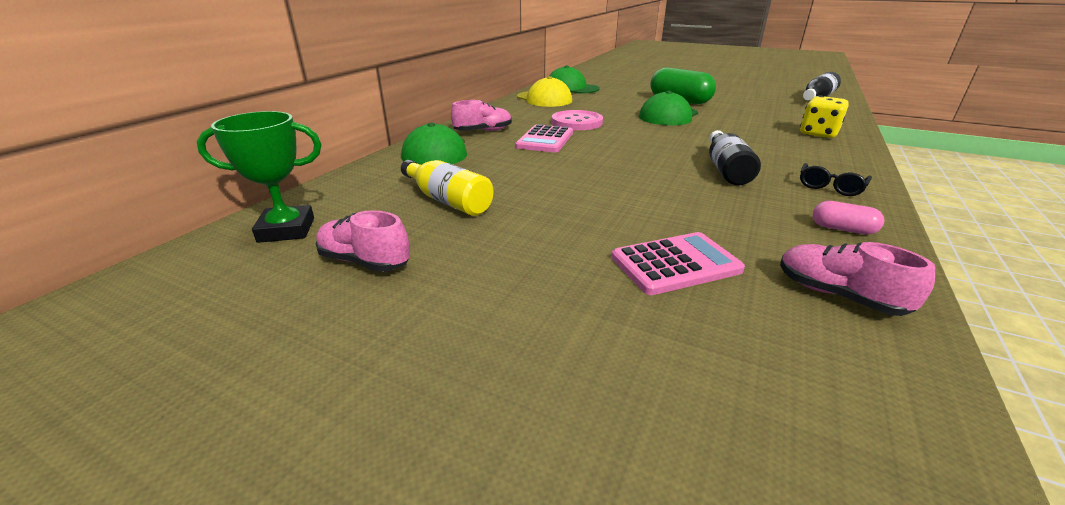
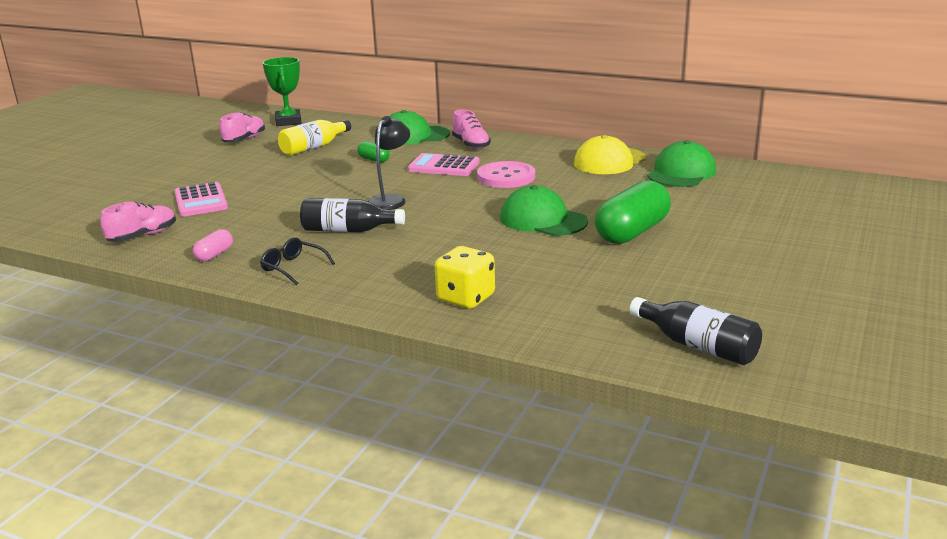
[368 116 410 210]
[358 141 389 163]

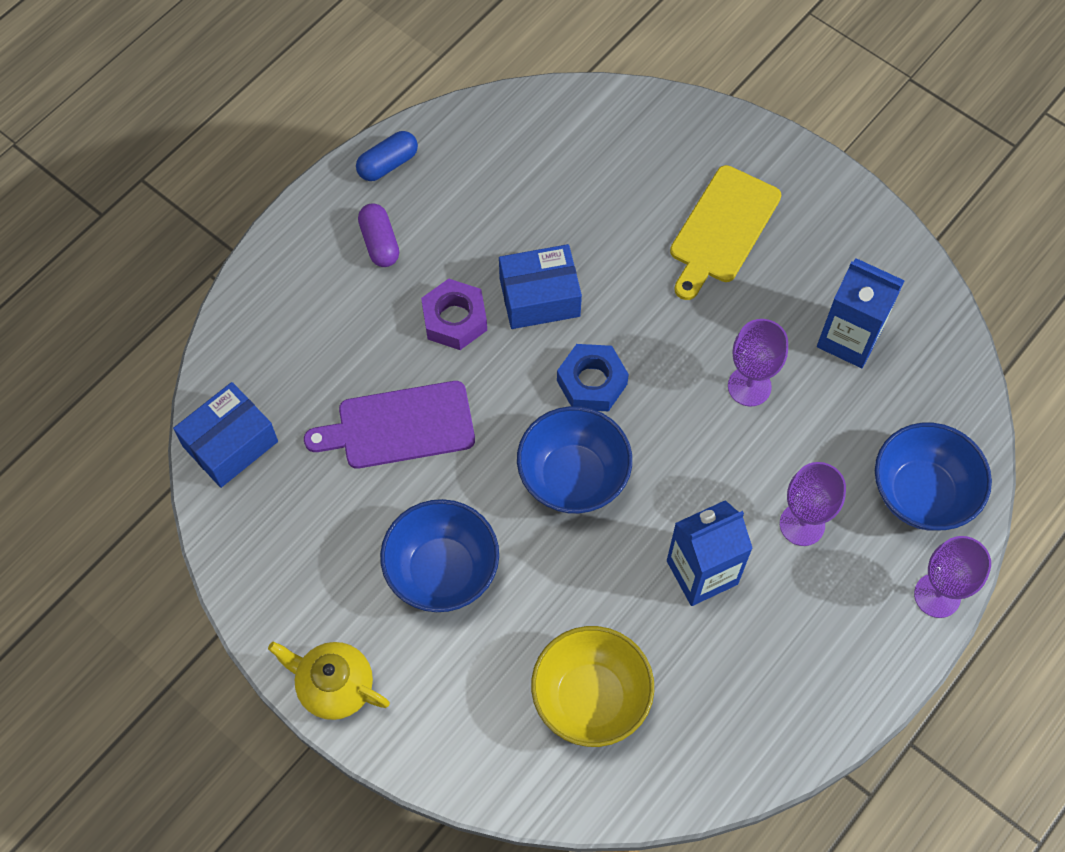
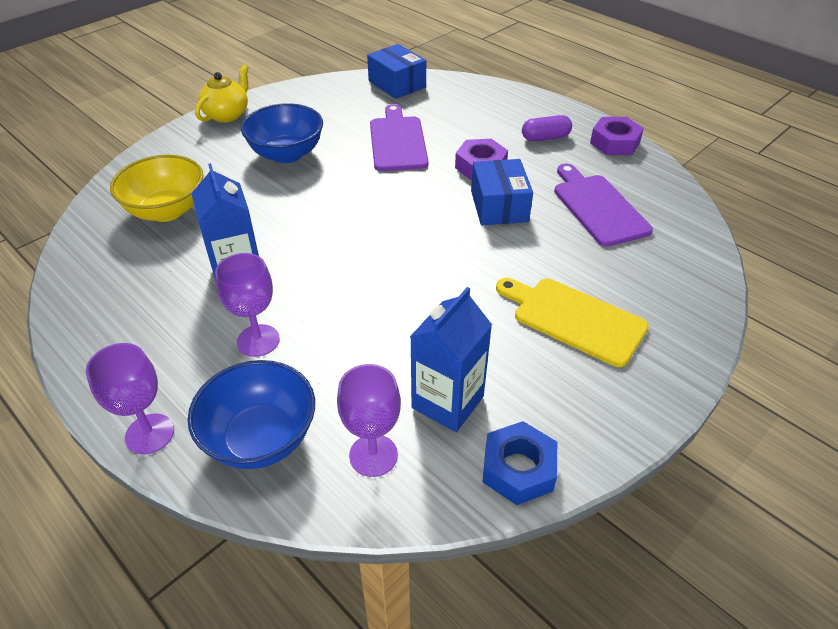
[590 117 644 155]
[337 364 401 477]
[482 421 557 505]
[517 406 632 514] (first image)
[554 163 653 247]

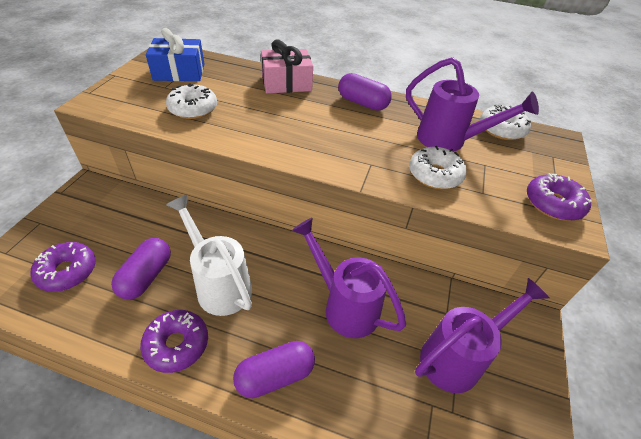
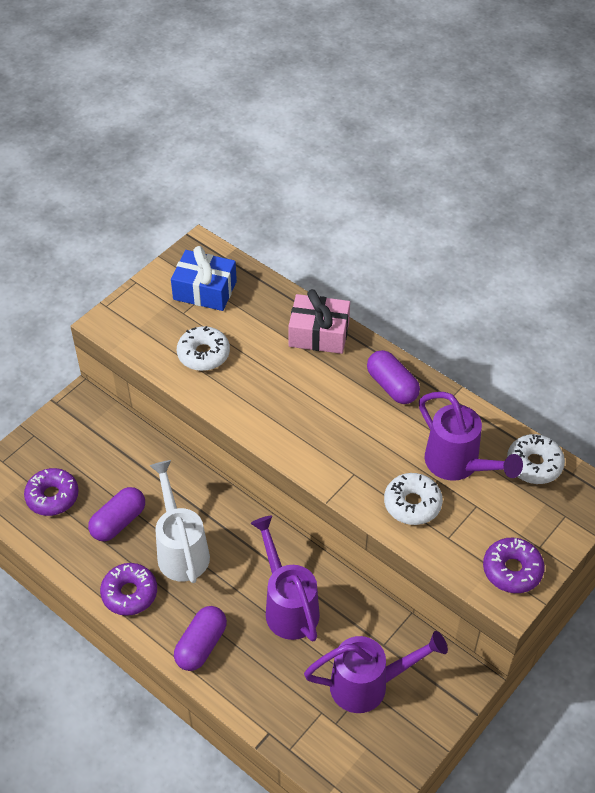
[174 606 227 671]

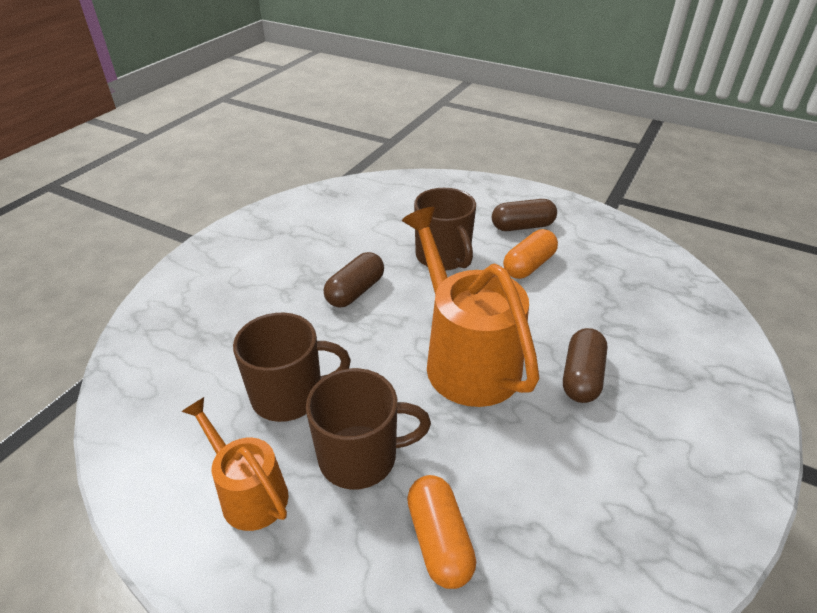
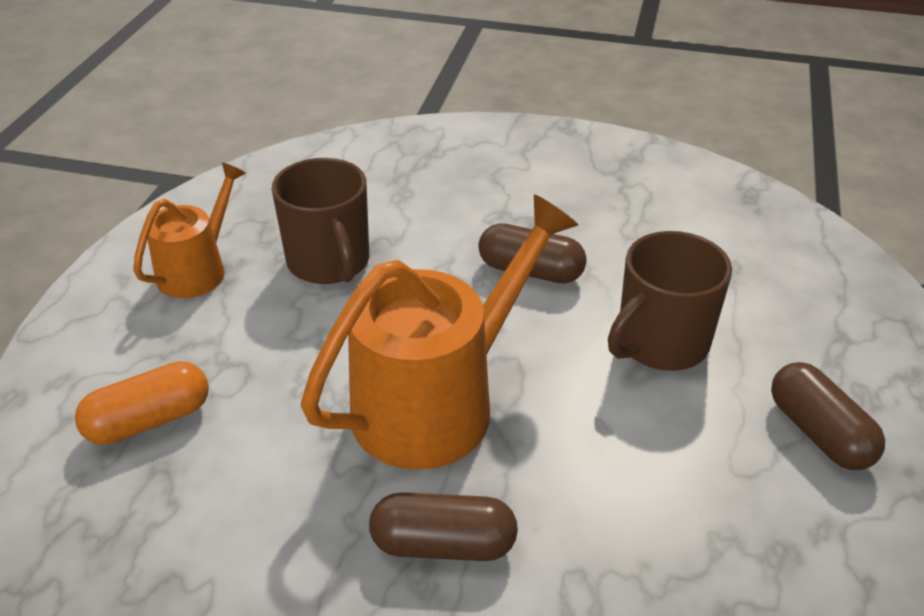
[503 229 558 279] (first image)
[306 368 431 489] (first image)

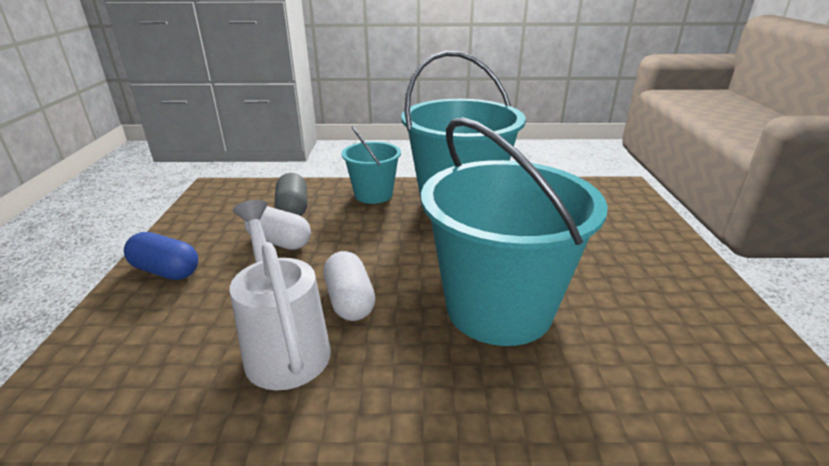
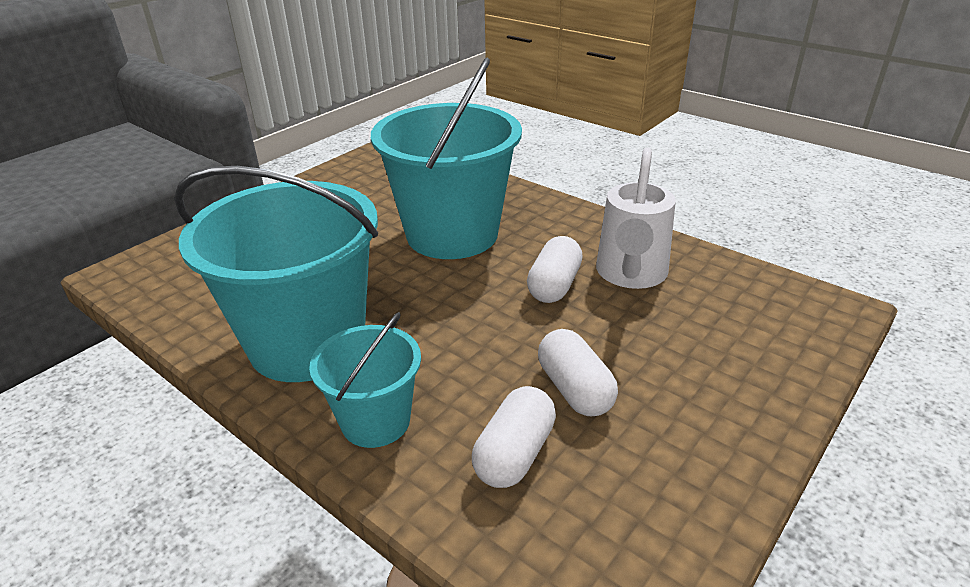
[472 386 556 488]
[124 232 198 280] (first image)

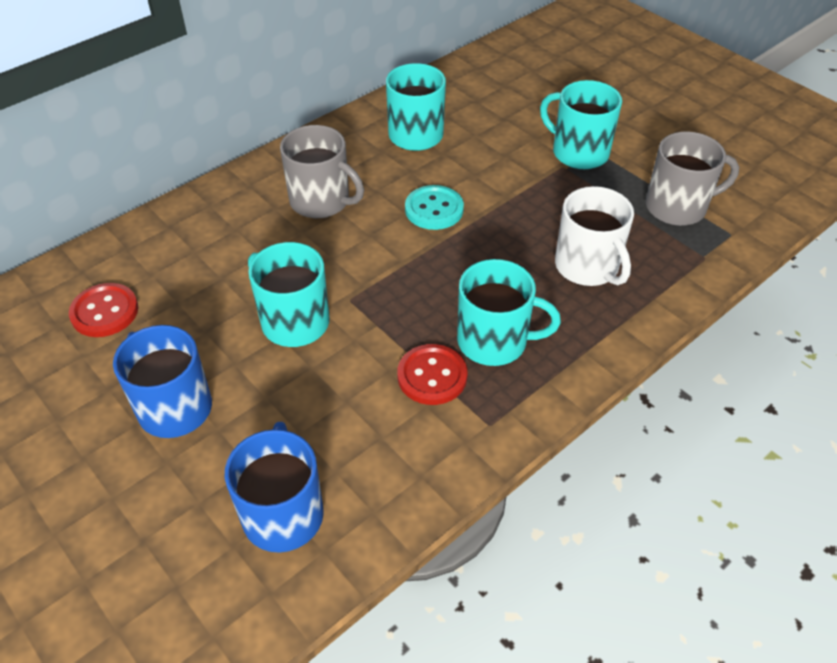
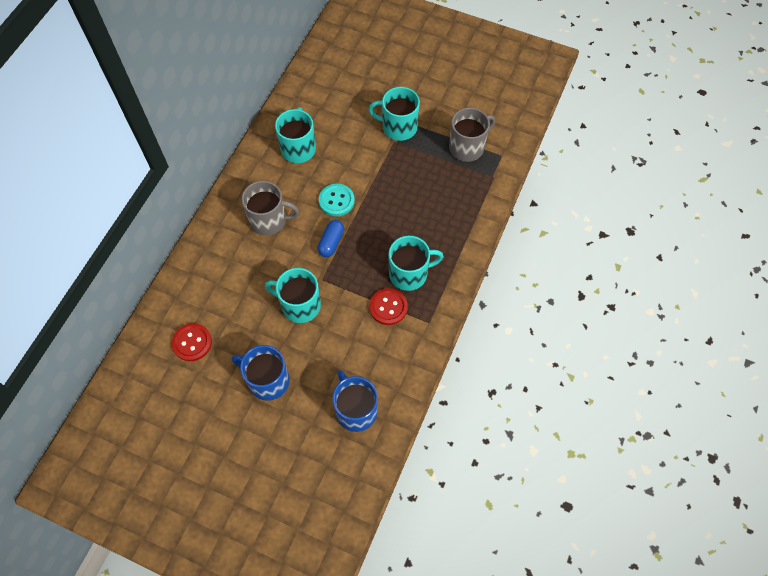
[555 186 634 286] (first image)
[318 220 344 257]

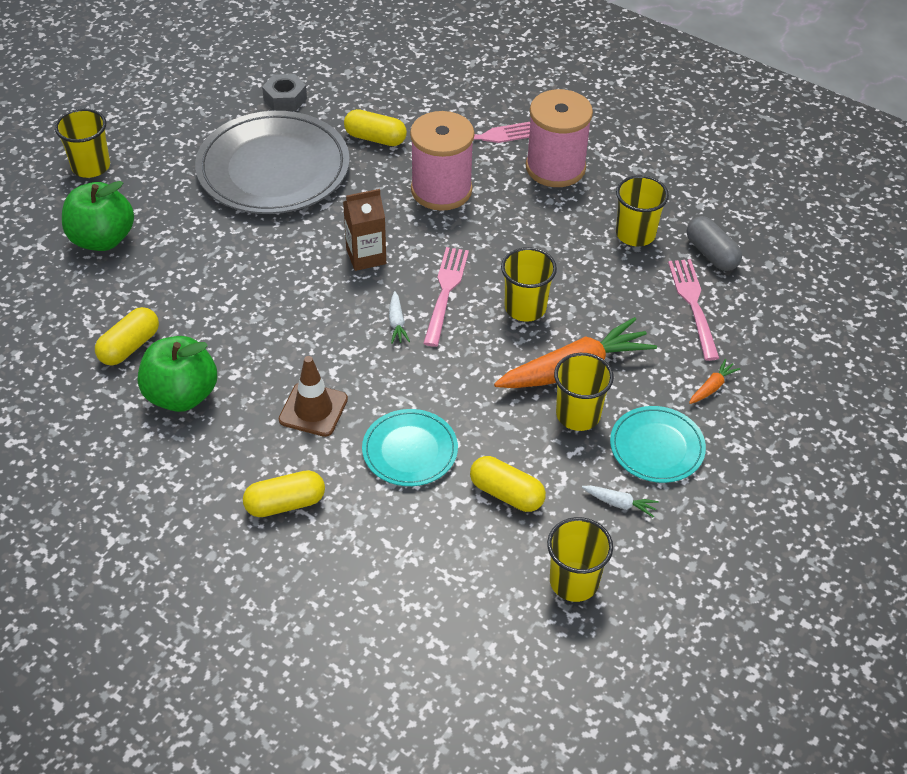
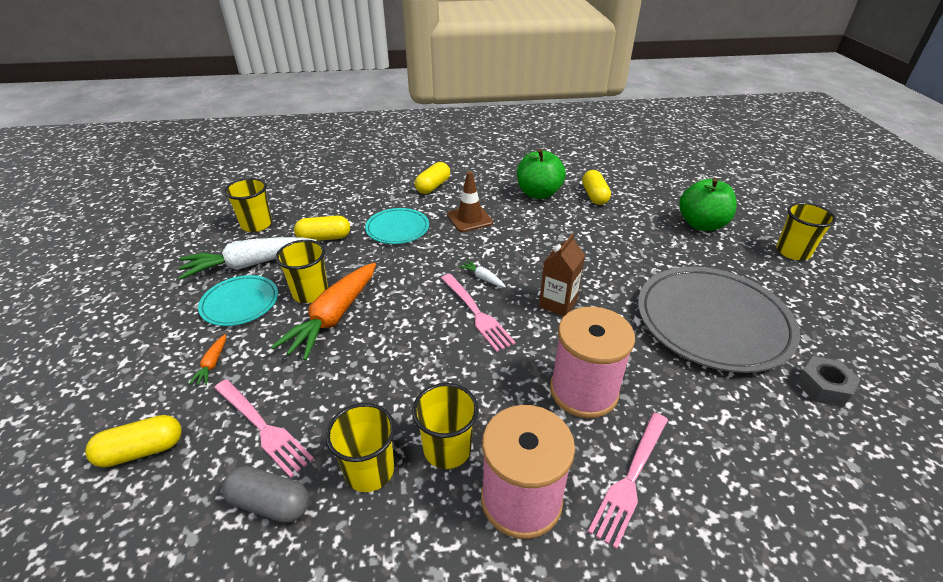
[85 415 182 468]
[412 383 479 469]
[179 237 317 280]

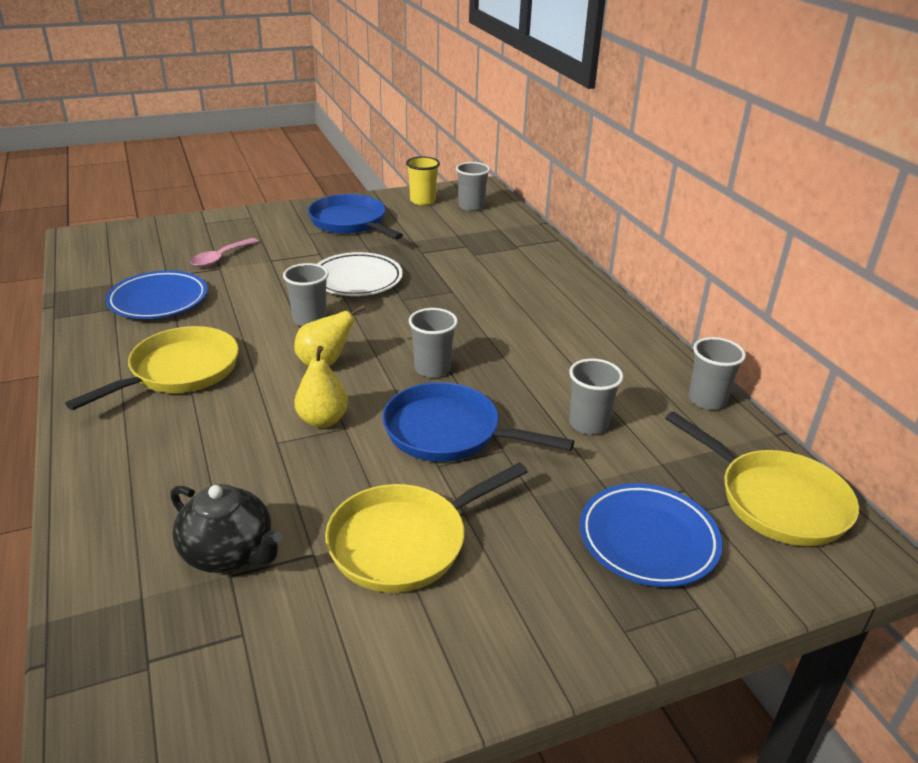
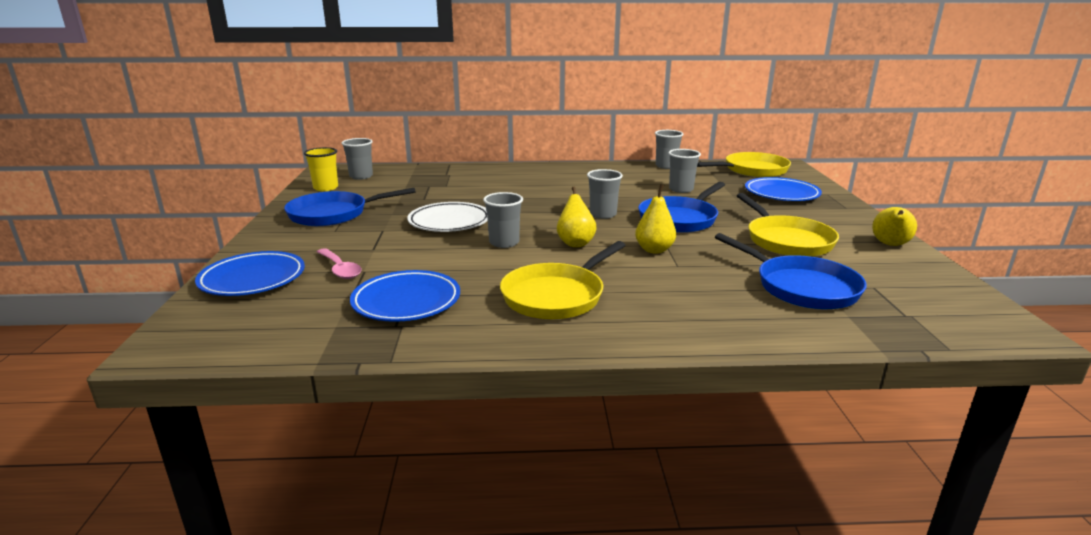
[500 241 626 319]
[715 233 867 309]
[872 207 917 246]
[195 251 305 296]

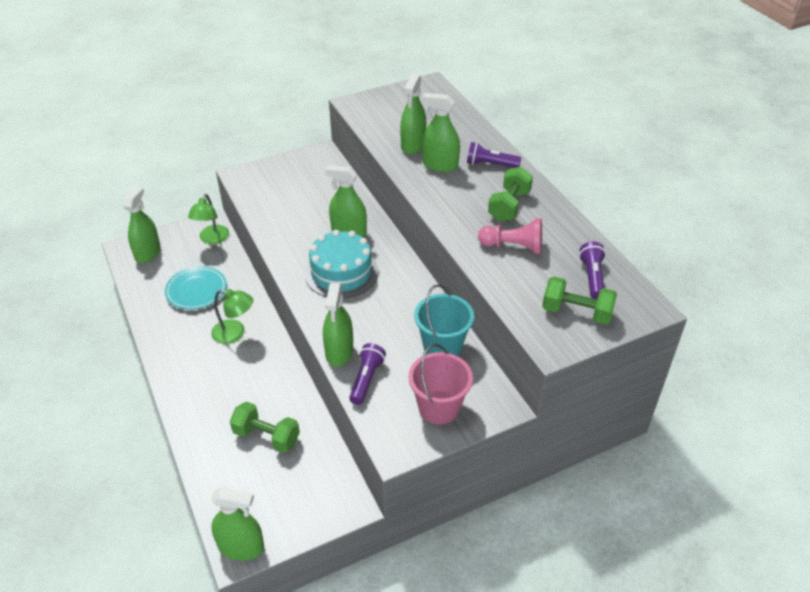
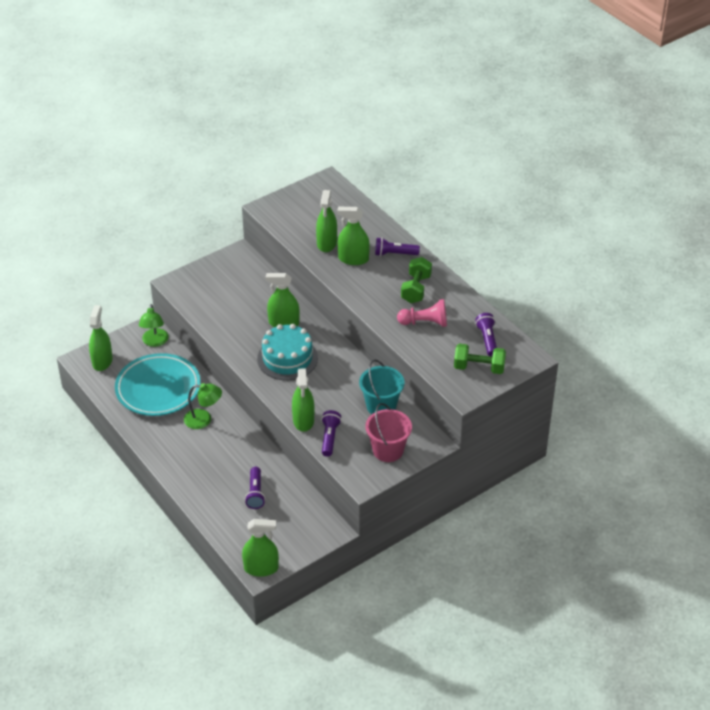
[115 353 201 416]
[245 467 265 509]

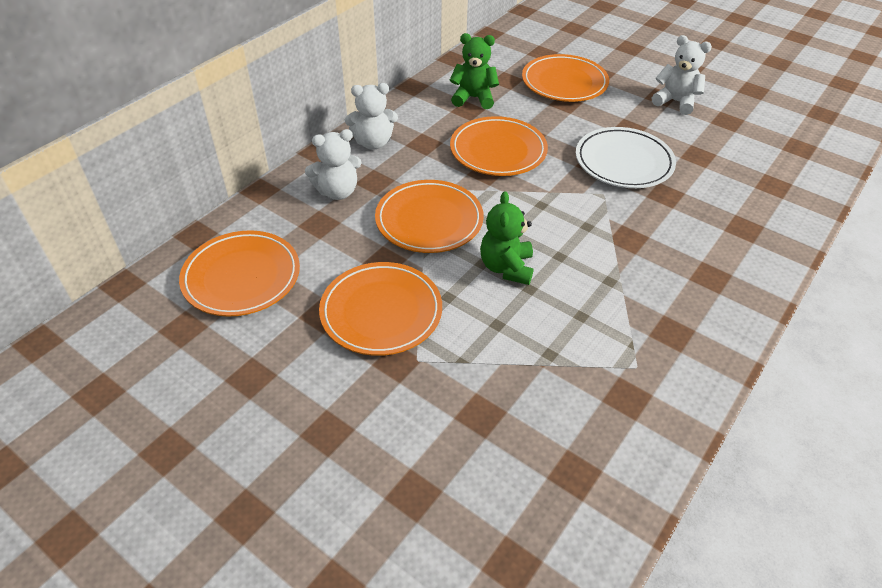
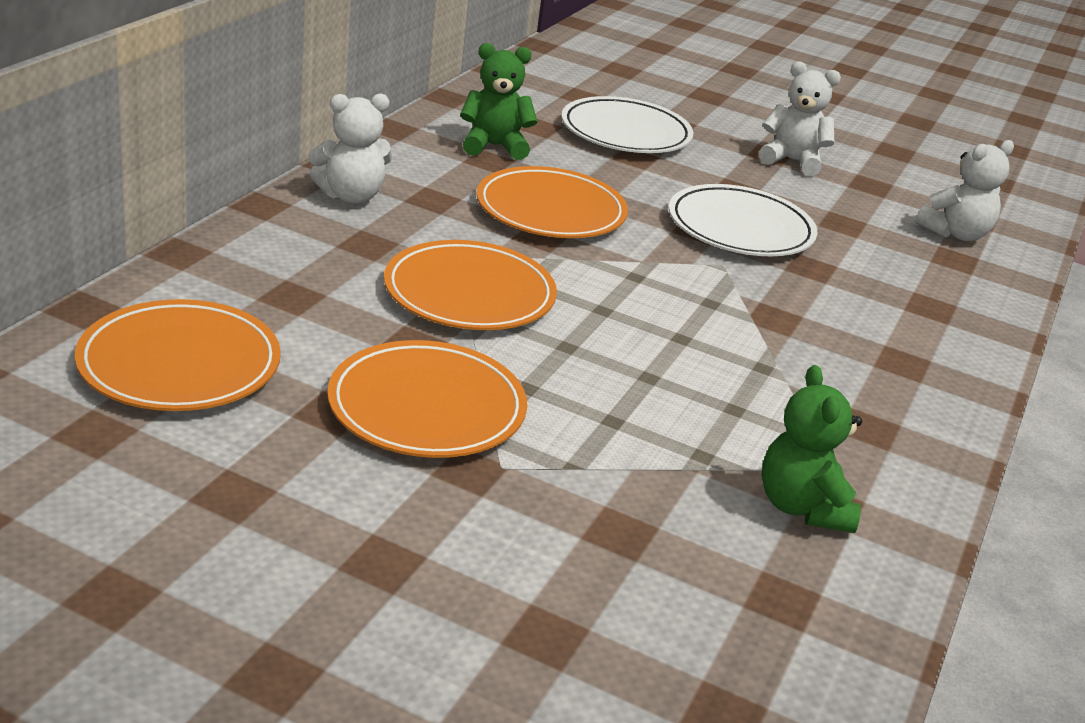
[561 96 693 153]
[916 140 1014 241]
[761 365 862 533]

